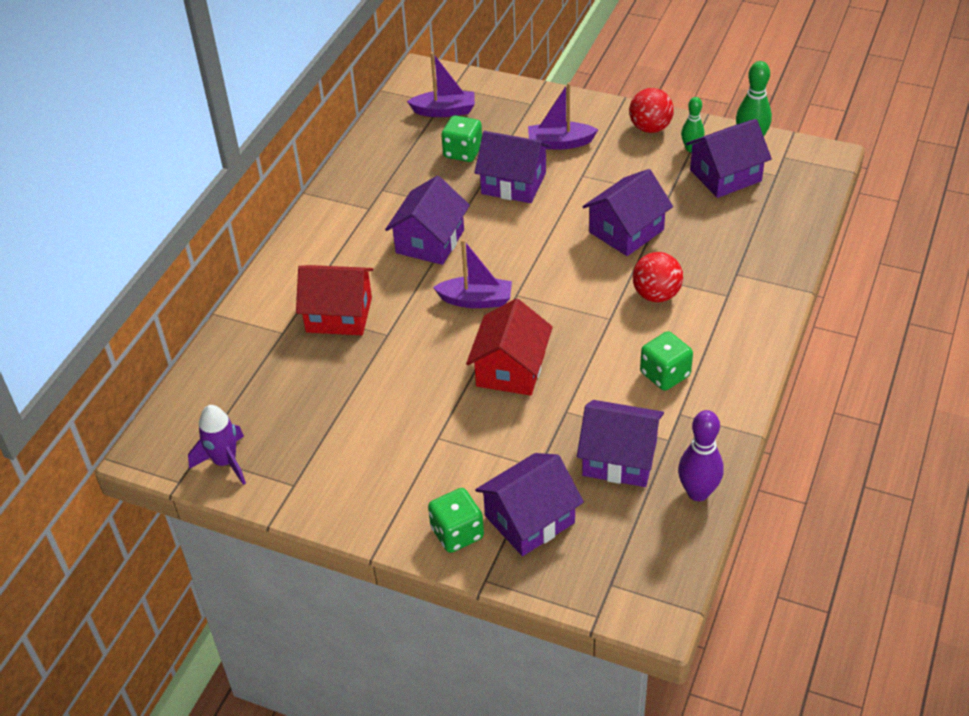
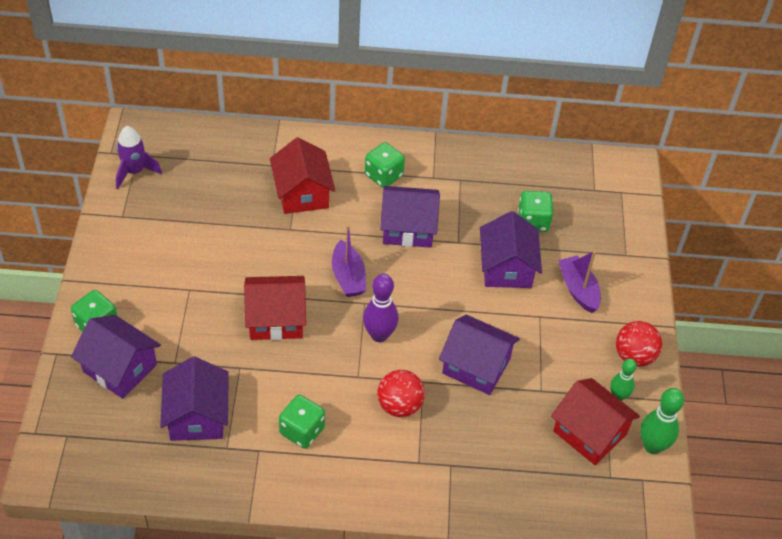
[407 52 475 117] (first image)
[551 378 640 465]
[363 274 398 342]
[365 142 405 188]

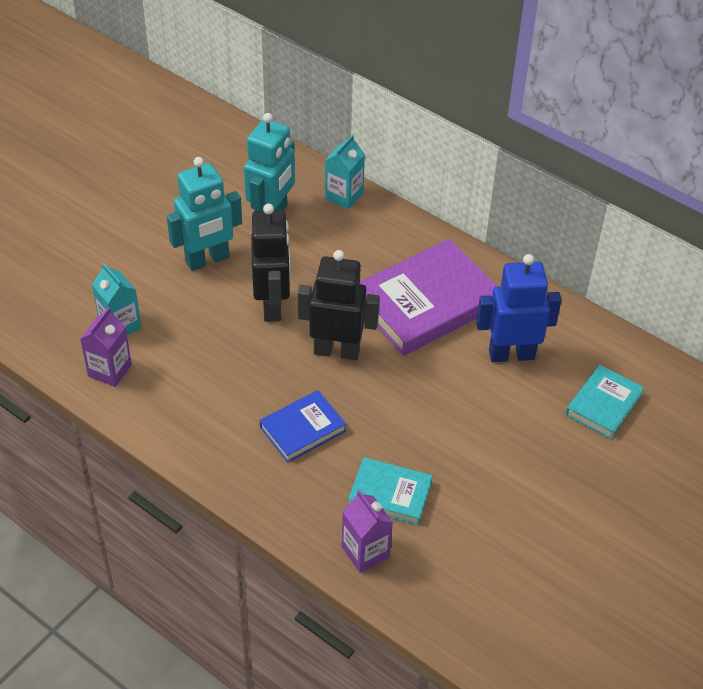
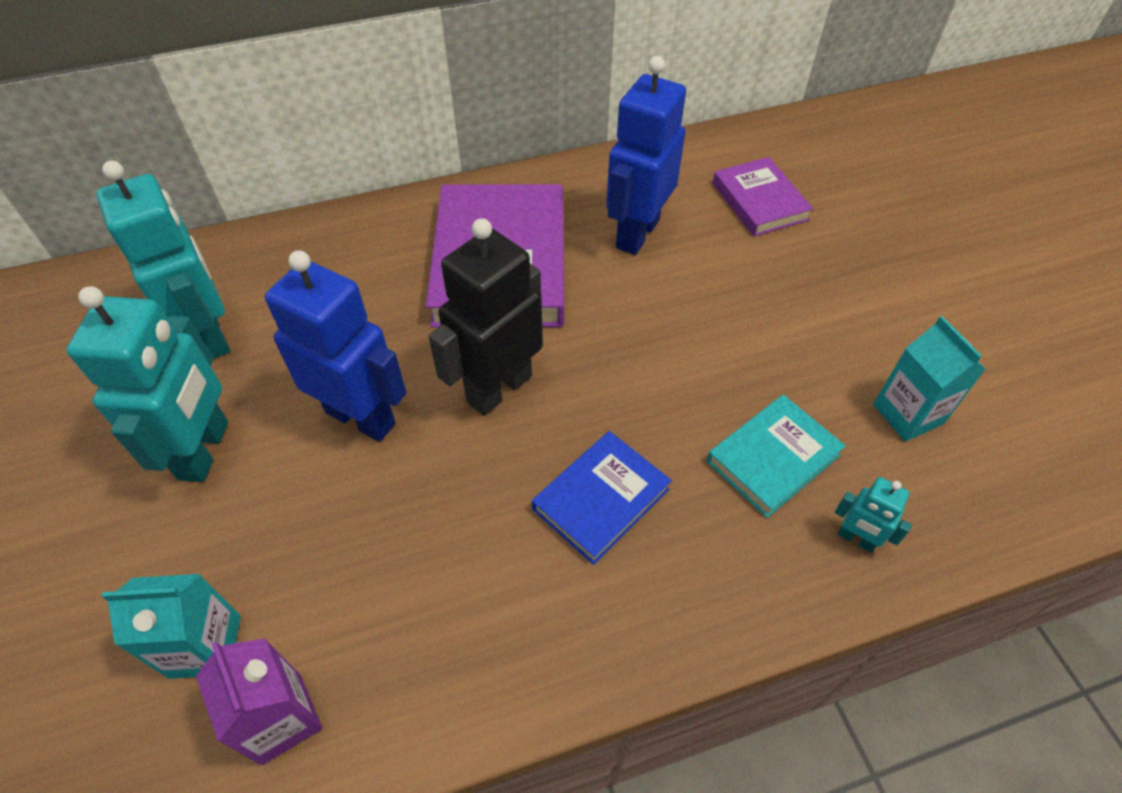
[873 316 986 442]
[265 250 407 442]
[713 157 813 236]
[532 431 672 565]
[835 477 912 553]

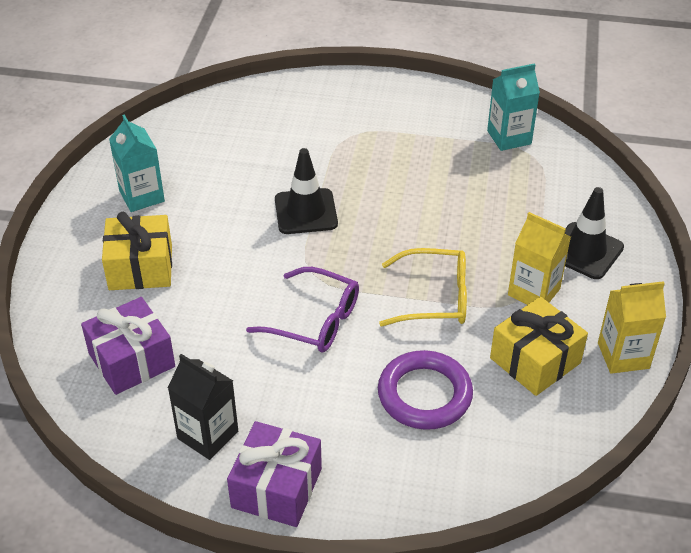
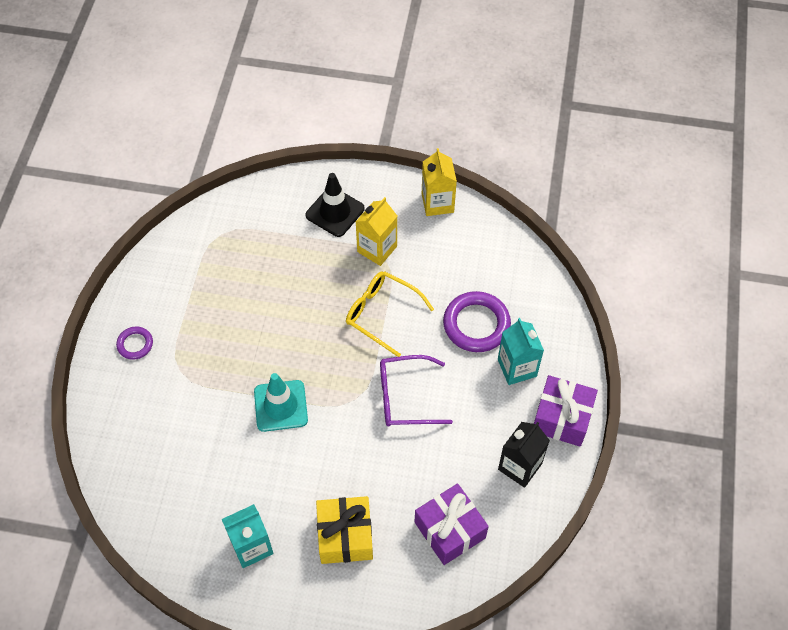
[498 318 544 385]
[254 373 308 432]
[346 271 434 357]
[380 355 453 426]
[490 297 588 396] (first image)
[116 327 153 360]

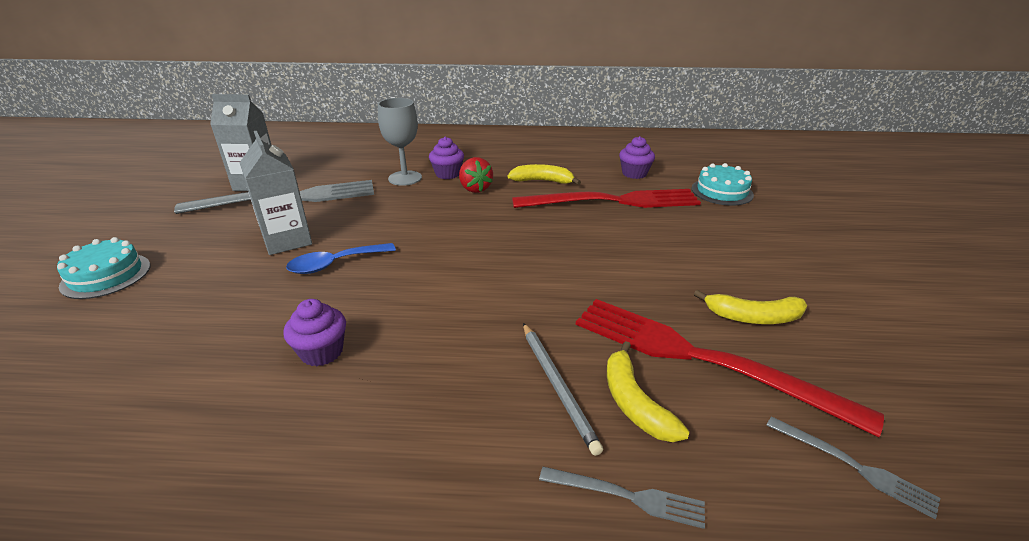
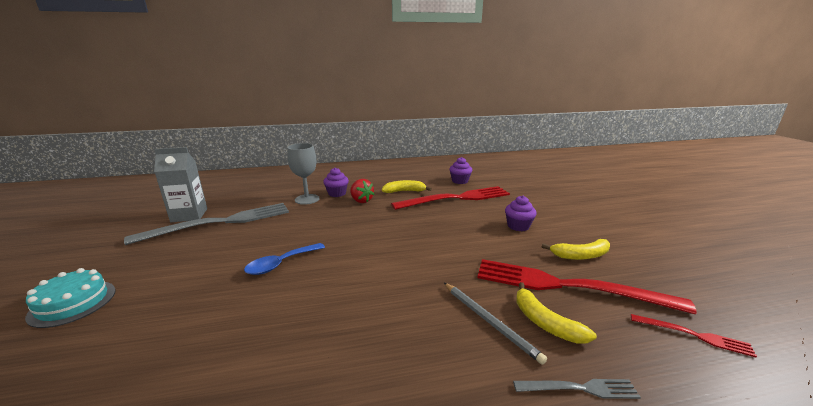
[240 131 312 255] (first image)
[691 163 754 205] (first image)
[505 196 537 231]
[631 314 757 357]

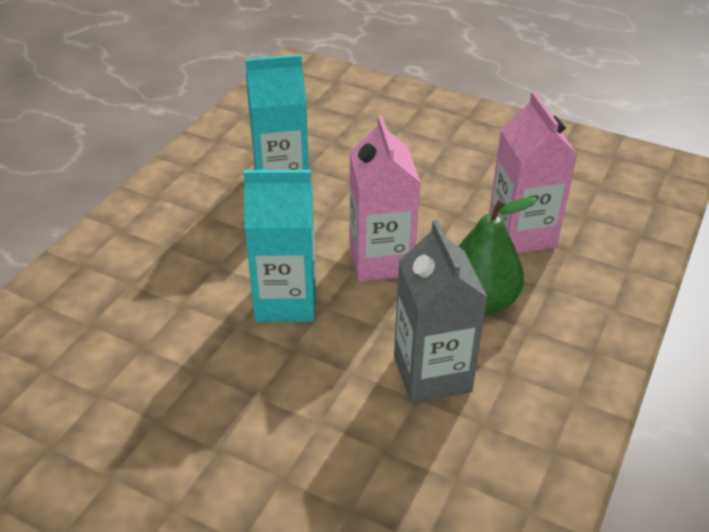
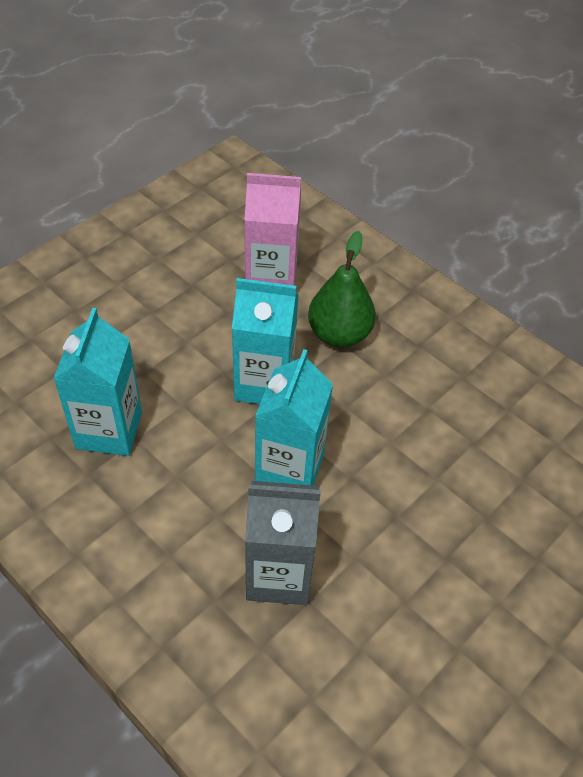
[232 278 299 404]
[245 481 321 605]

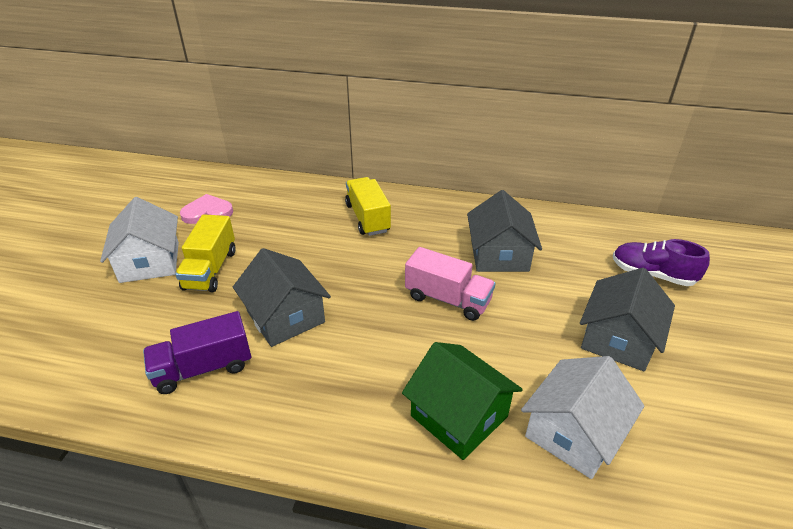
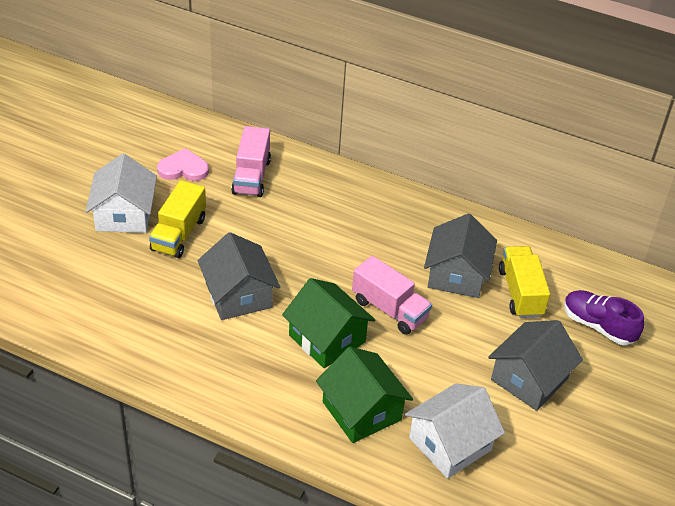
[499 246 550 318]
[143 311 251 394] (first image)
[231 126 271 197]
[282 278 375 368]

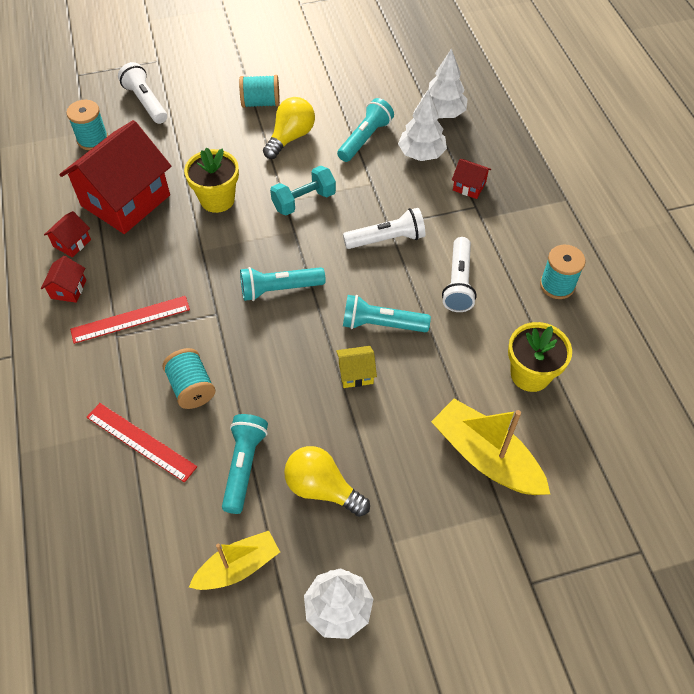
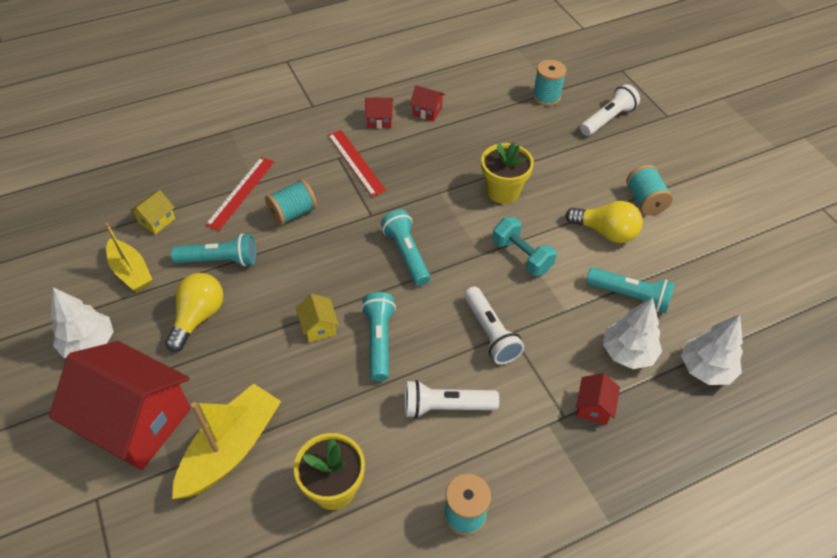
[49 341 191 470]
[130 190 175 234]

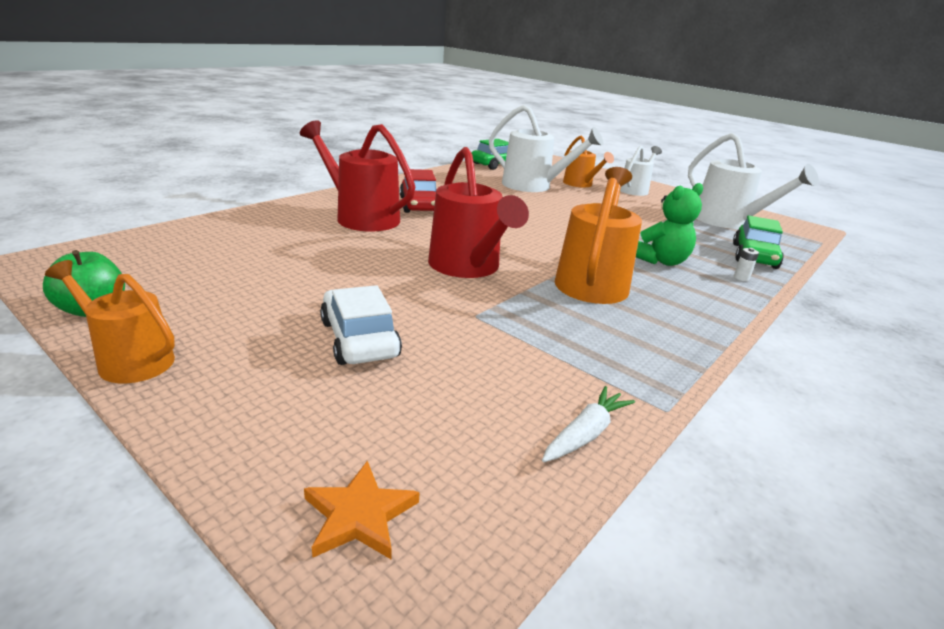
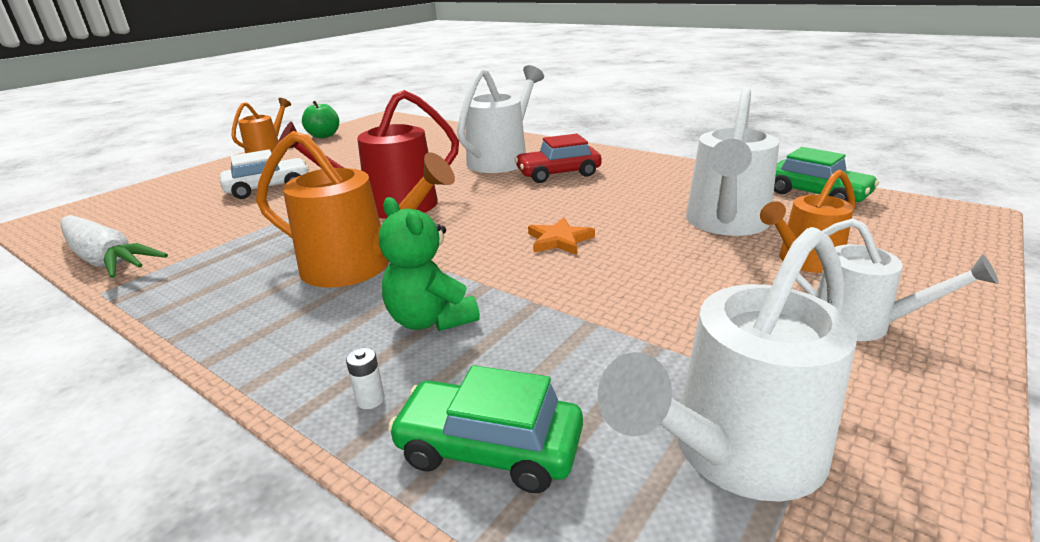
[457 65 544 173]
[60 215 168 278]
[528 218 595 255]

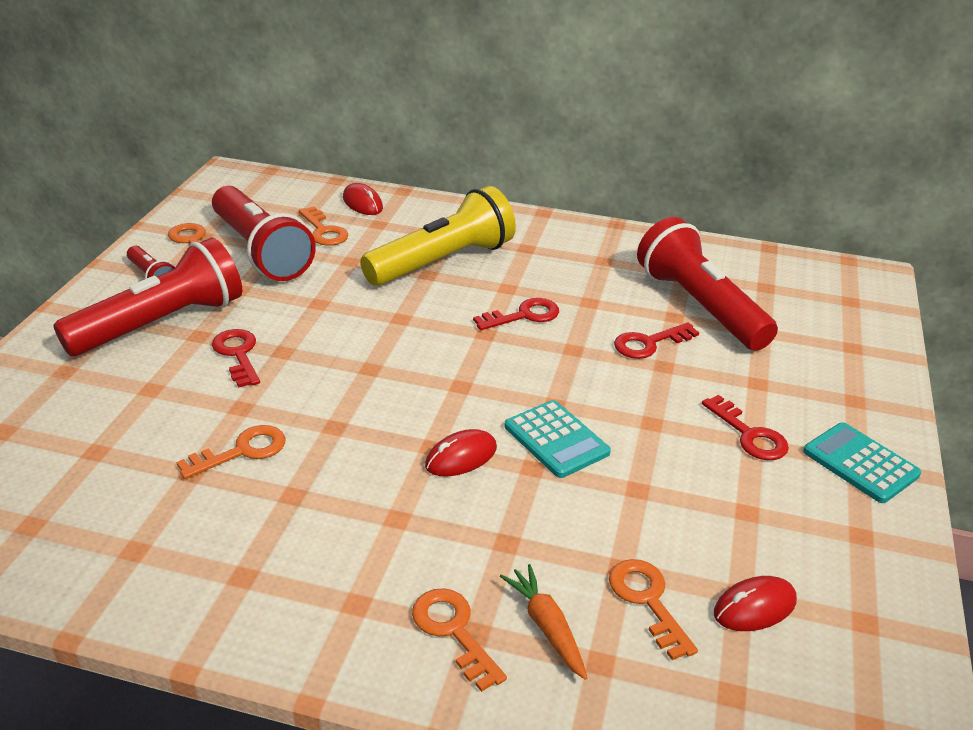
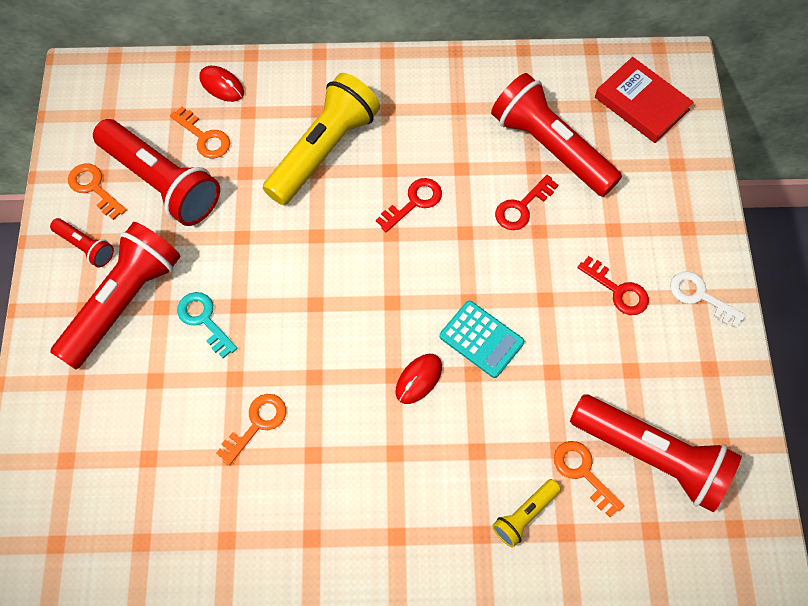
[177 292 238 358]
[670 271 746 328]
[492 479 561 548]
[570 394 742 513]
[412 588 507 692] (first image)
[595 57 693 143]

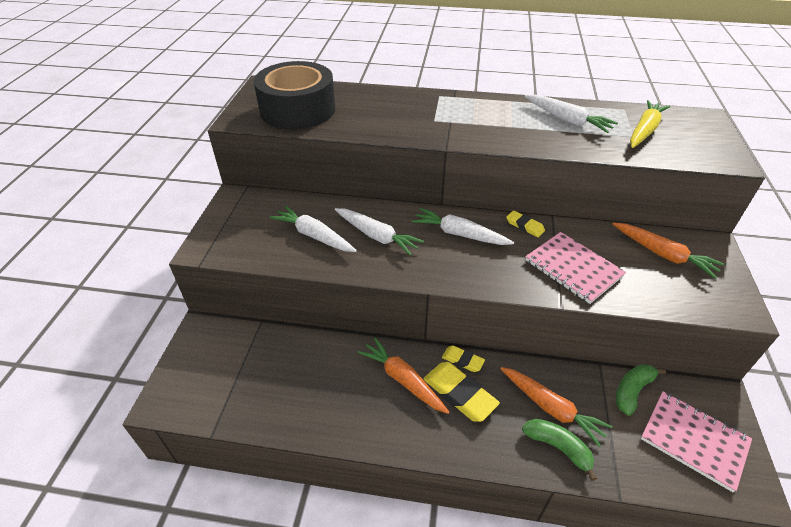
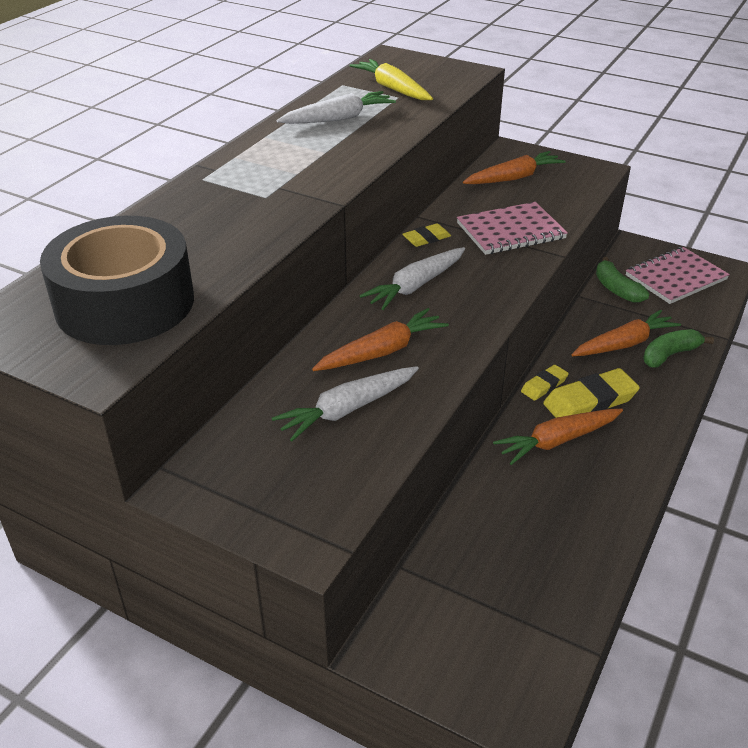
[312 308 449 371]

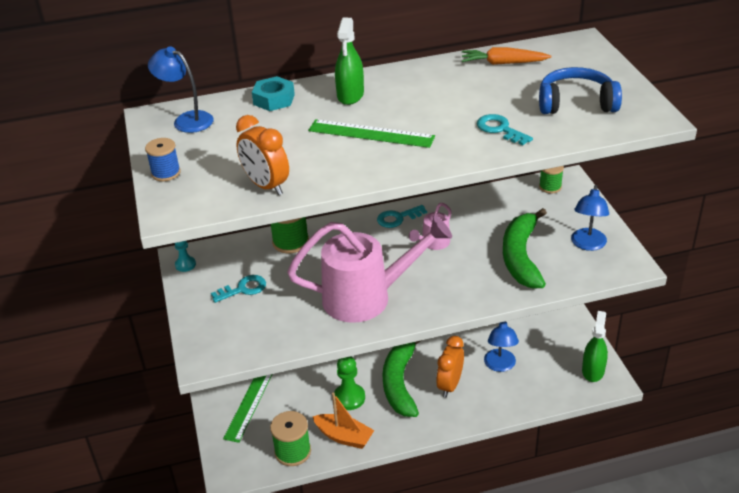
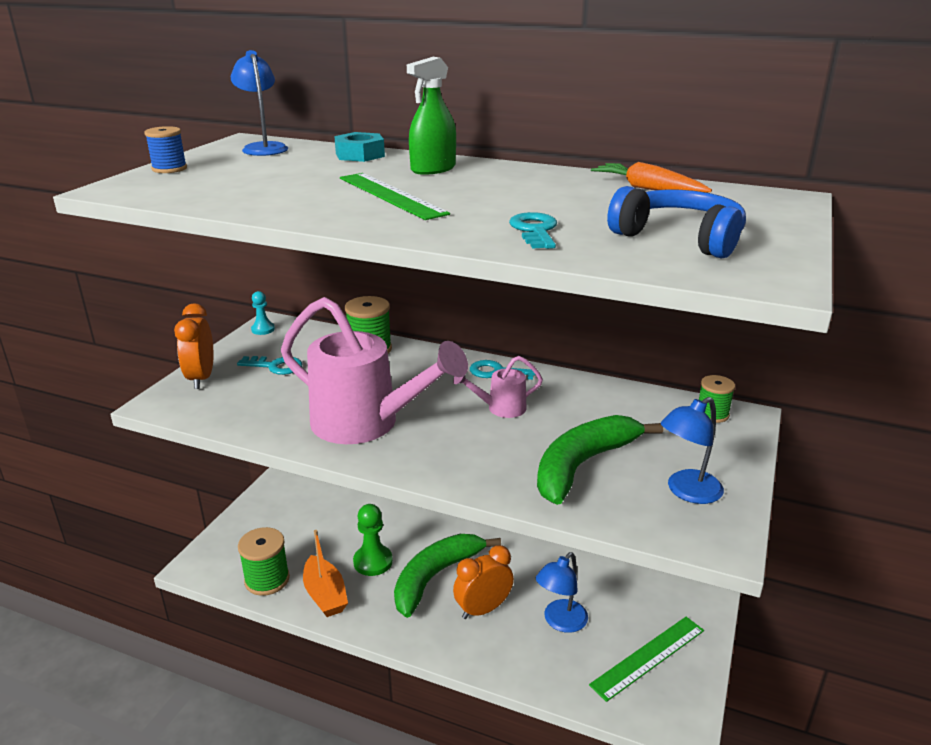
[174 303 214 389]
[582 311 608 382] (first image)
[589 616 704 702]

